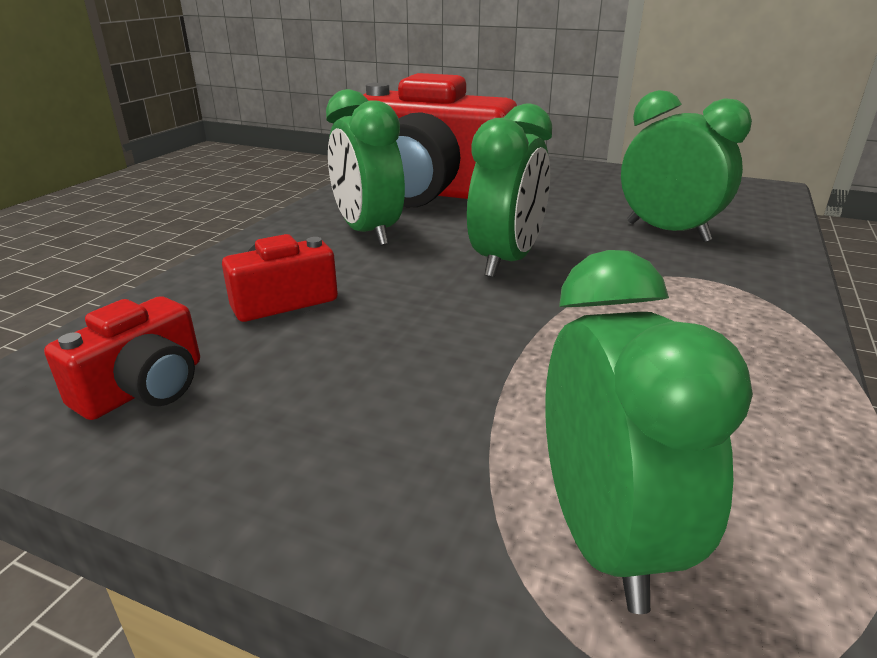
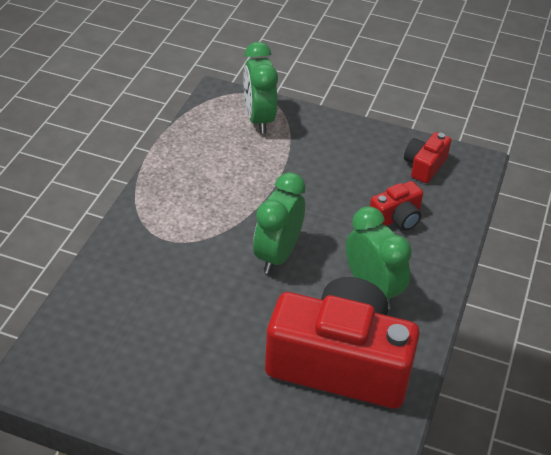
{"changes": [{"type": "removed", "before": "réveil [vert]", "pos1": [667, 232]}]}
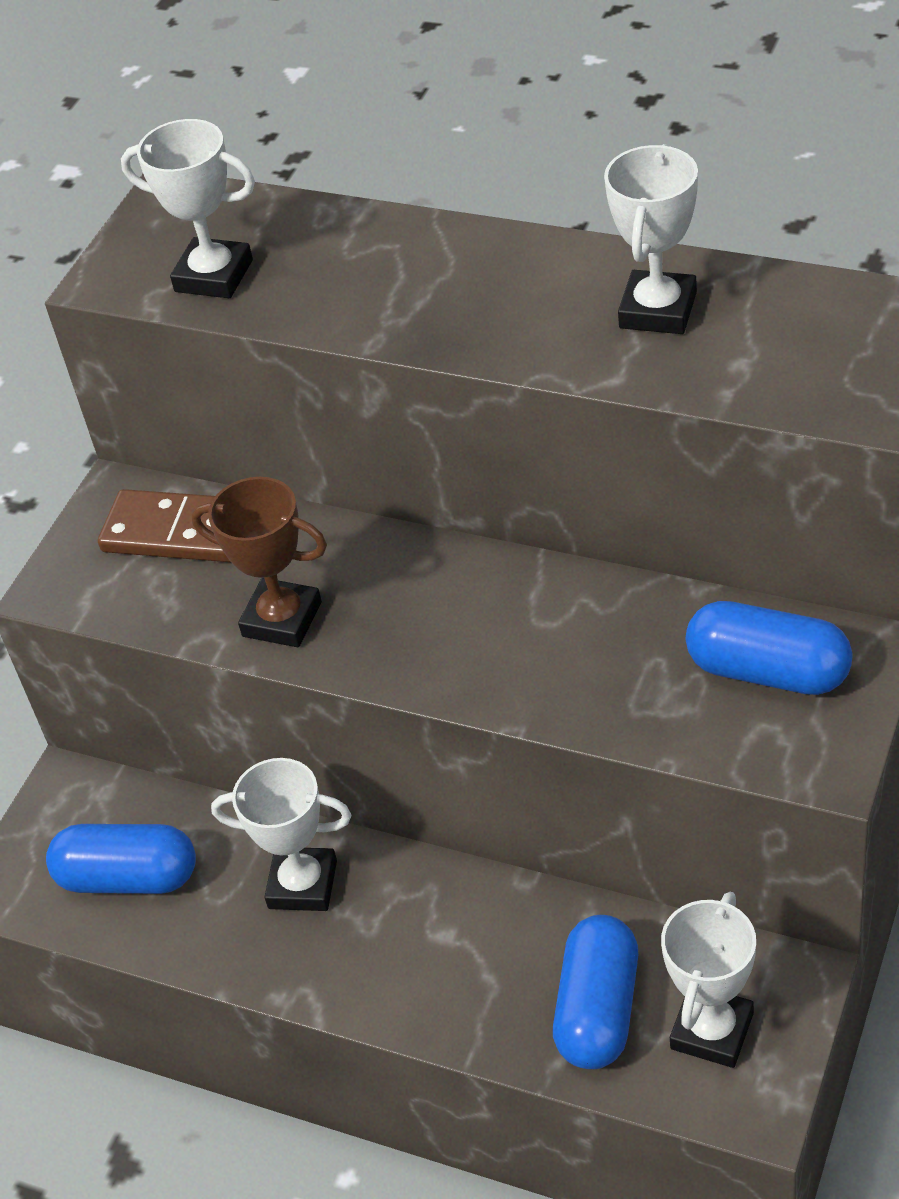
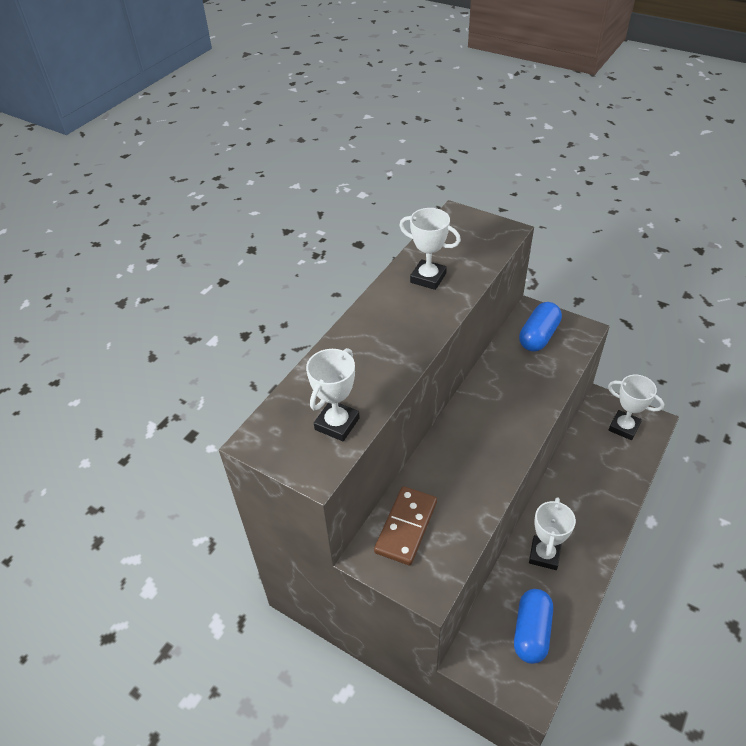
{"changes": [{"type": "removed", "before": "trophée [marron]", "pos1": [282, 619]}, {"type": "removed", "before": "gélule [bleu]", "pos1": [598, 1010]}]}
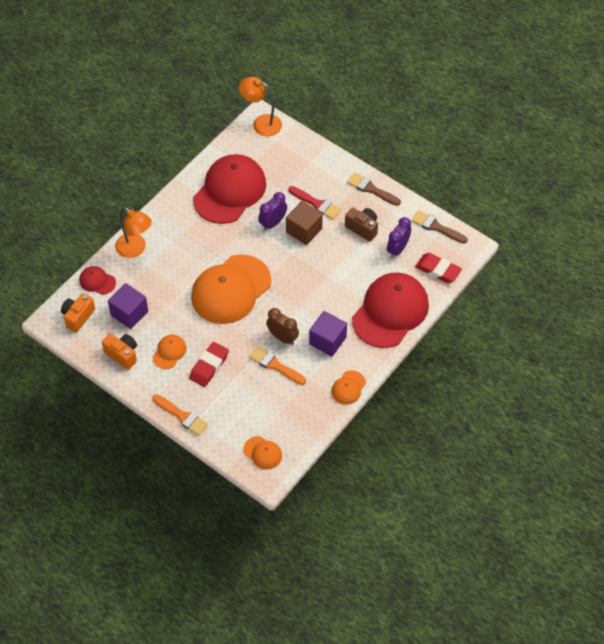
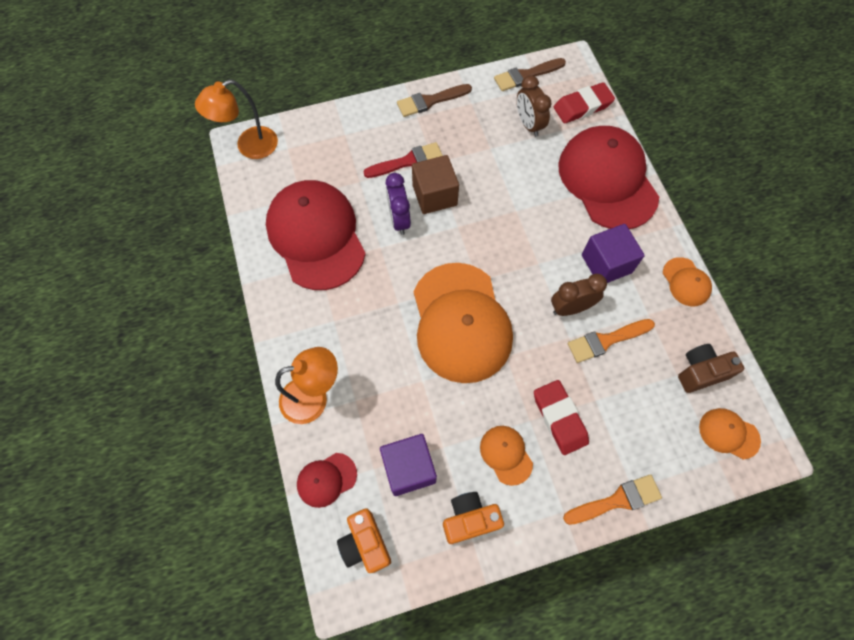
{"changes": [{"type": "moved", "before": "appareil photo [marron]", "pos1": [362, 228], "pos2": [700, 372]}, {"type": "recoloured", "before": "réveil [violet]", "after": "réveil [marron]", "pos1": [397, 249], "pos2": [528, 124]}, {"type": "turned", "before": "casquette [orange]", "pos1": [262, 453], "pos2": [728, 433], "turn": -135}]}
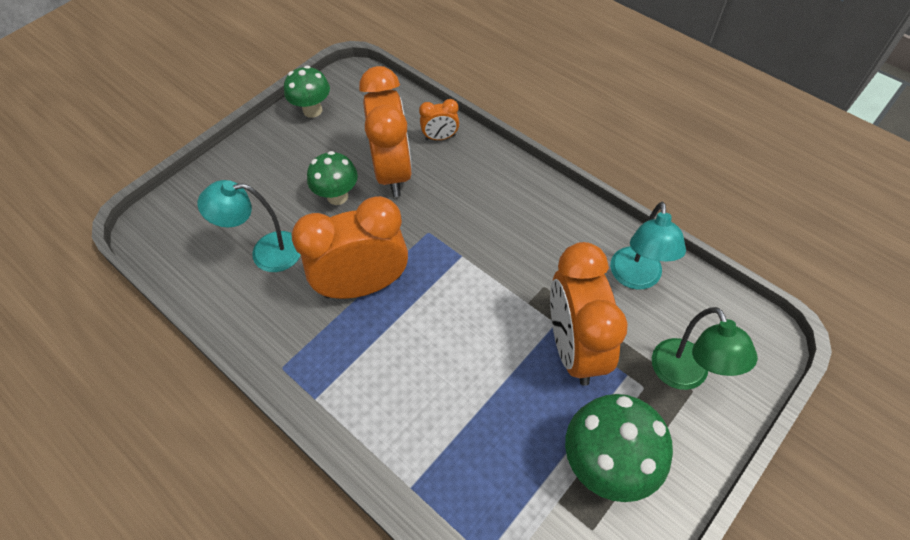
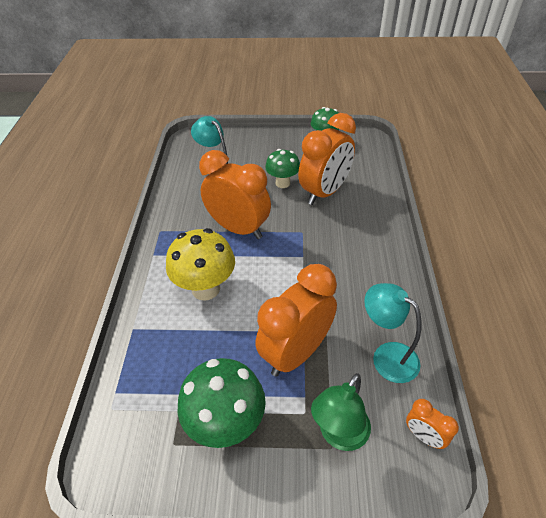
{"changes": [{"type": "moved", "before": "réveil [orange]", "pos1": [440, 137], "pos2": [424, 436]}, {"type": "turned", "before": "lampe [turquoise]", "pos1": [636, 278], "pos2": [387, 356], "turn": 75}, {"type": "added", "after": "champignon [jaune]", "pos2": [205, 289]}]}
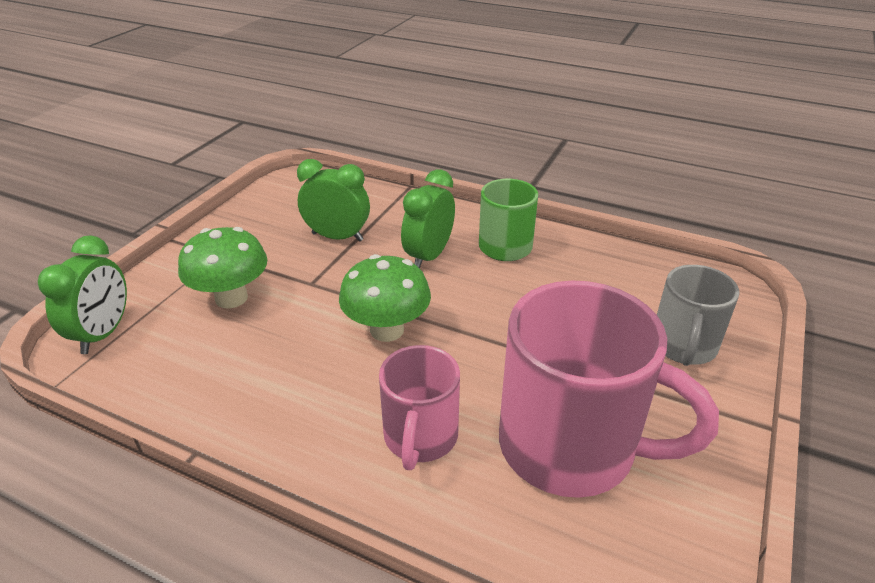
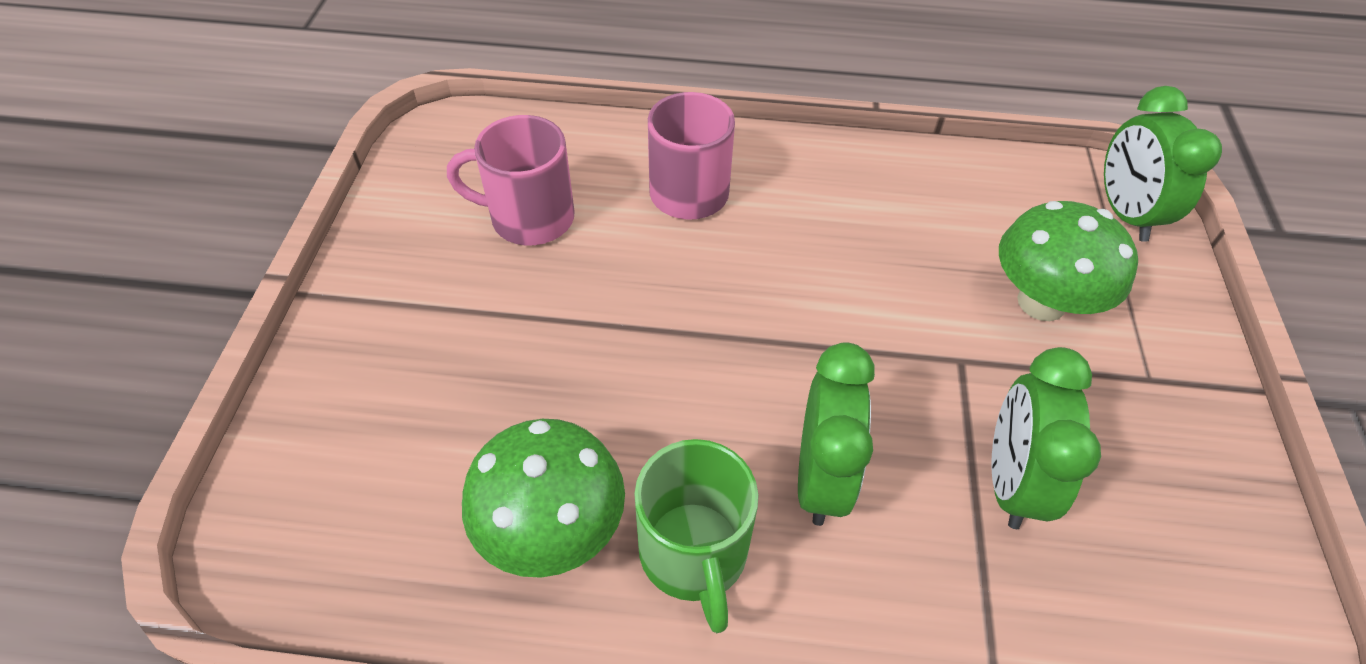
{"changes": [{"type": "turned", "before": "réveil [vert]", "pos1": [337, 237], "pos2": [1010, 481], "turn": 105}, {"type": "moved", "before": "champignon [vert]", "pos1": [387, 330], "pos2": [552, 529]}, {"type": "removed", "before": "tasse [gris]", "pos1": [683, 347]}, {"type": "resized", "before": "tasse [rose]", "pos1": [572, 447], "pos2": [529, 218], "scale": 0.57}]}
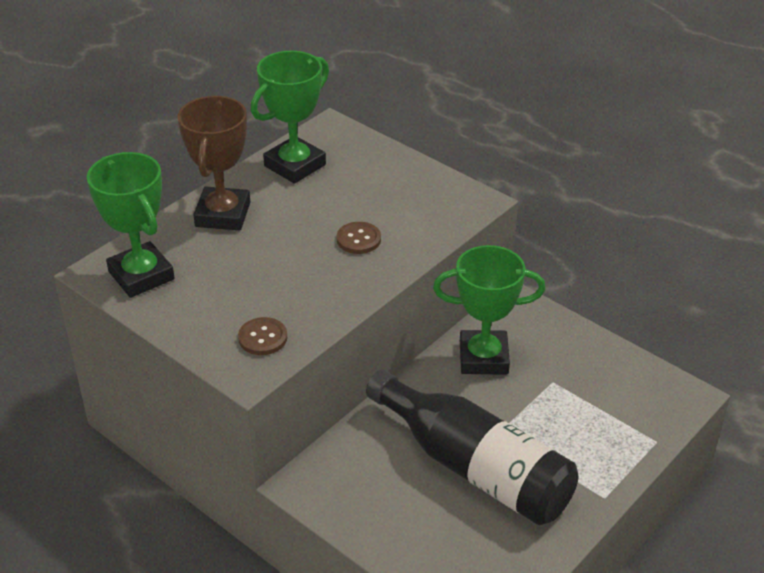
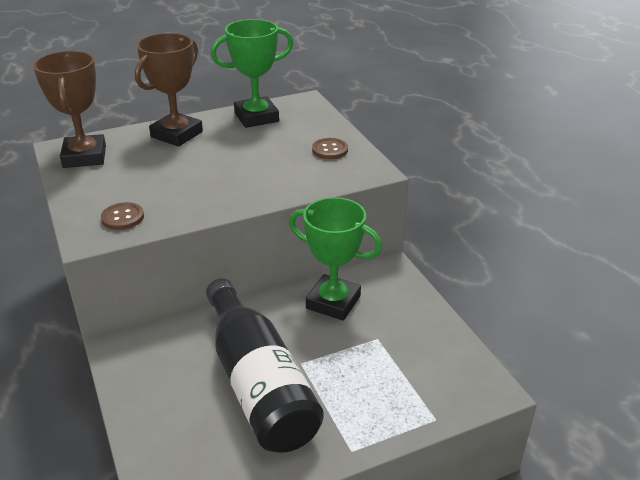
{"changes": [{"type": "recoloured", "before": "trophée [vert]", "after": "trophée [marron]", "pos1": [141, 275], "pos2": [84, 156]}, {"type": "moved", "before": "bouton [marron]", "pos1": [358, 239], "pos2": [330, 150]}]}
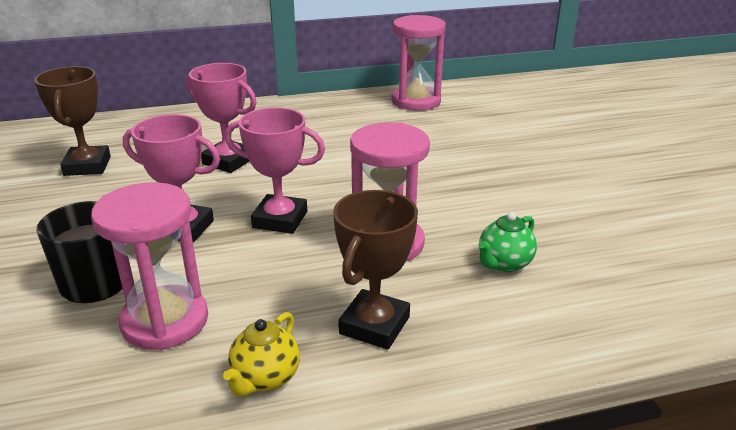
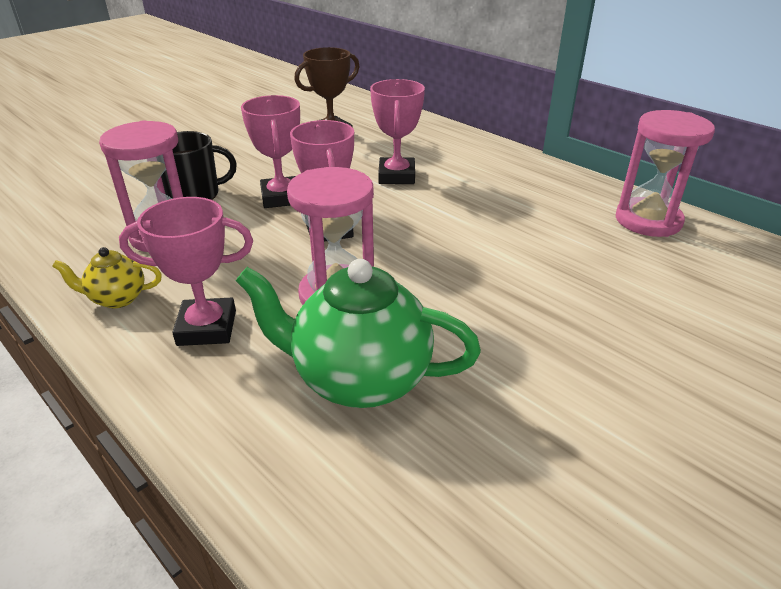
{"changes": [{"type": "recoloured", "before": "trophée [marron]", "after": "trophée [rose]", "pos1": [374, 325], "pos2": [207, 328]}, {"type": "resized", "before": "théière [vert]", "pos1": [504, 264], "pos2": [359, 379], "scale": 2.03}]}
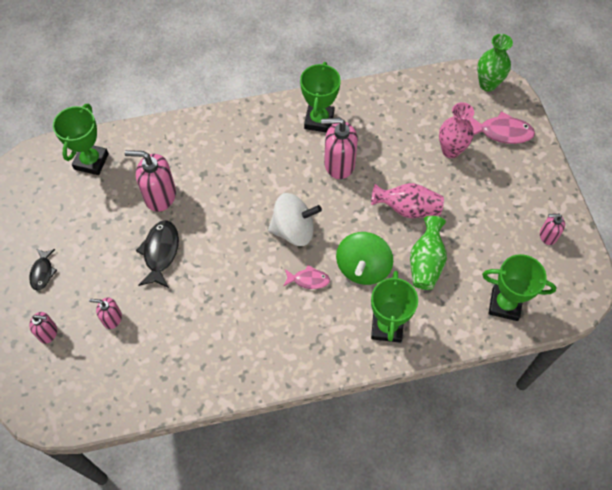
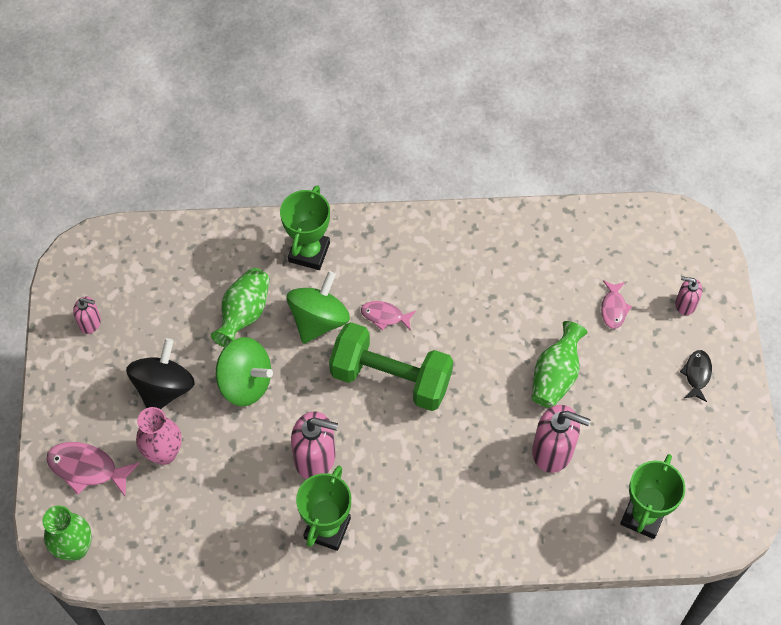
{"changes": [{"type": "replaced", "before": "vase [rose]", "after": "toupie [vert]", "pos1": [407, 209], "pos2": [245, 382]}, {"type": "replaced", "before": "toupie [blanc]", "after": "haltère [vert]", "pos1": [293, 230], "pos2": [391, 378]}, {"type": "replaced", "before": "poisson [noir]", "after": "vase [vert]", "pos1": [160, 252], "pos2": [555, 376]}, {"type": "removed", "before": "trophée [vert]", "pos1": [504, 304]}, {"type": "replaced", "before": "distributeur de savon [rose]", "after": "poisson [rose]", "pos1": [112, 318], "pos2": [613, 308]}, {"type": "added", "after": "toupie [noir]", "pos2": [164, 388]}]}
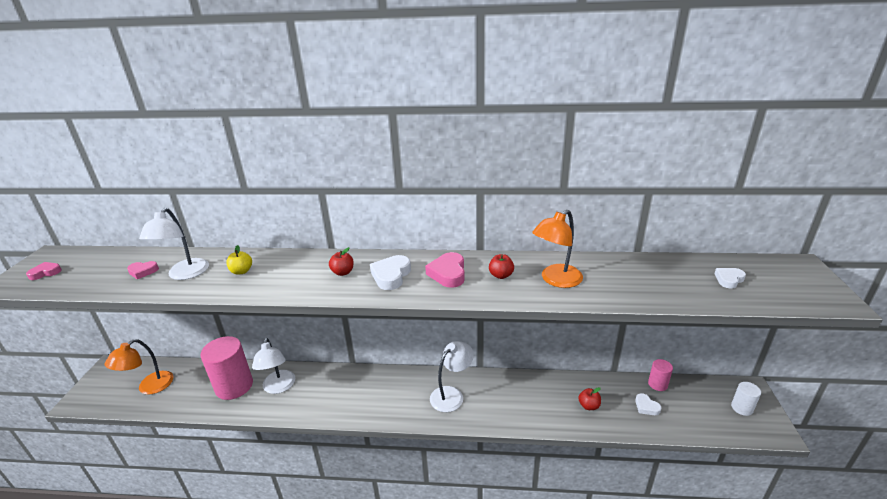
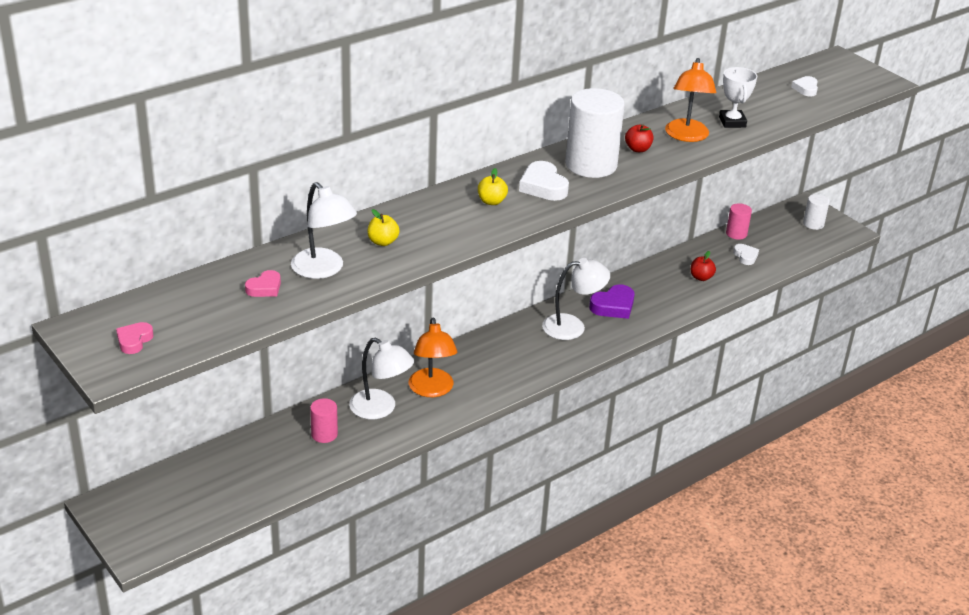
{"changes": [{"type": "recoloured", "before": "pomme [rouge]", "after": "pomme [jaune]", "pos1": [343, 272], "pos2": [491, 201]}, {"type": "replaced", "before": "cœur [rose]", "after": "cylindre [blanc]", "pos1": [448, 273], "pos2": [591, 165]}, {"type": "resized", "before": "cylindre [rose]", "pos1": [234, 386], "pos2": [324, 434], "scale": 0.49}, {"type": "moved", "before": "lampe [orange]", "pos1": [149, 387], "pos2": [432, 390]}, {"type": "turned", "before": "lampe [blanc]", "pos1": [451, 394], "pos2": [572, 326], "turn": 75}, {"type": "turned", "before": "cœur [blanc]", "pos1": [646, 407], "pos2": [745, 256], "turn": -120}, {"type": "added", "after": "trophée [blanc]", "pos2": [732, 122]}, {"type": "added", "after": "cœur [violet]", "pos2": [613, 306]}]}
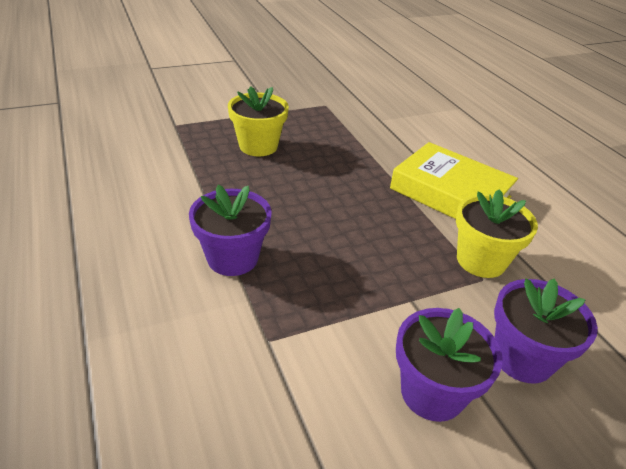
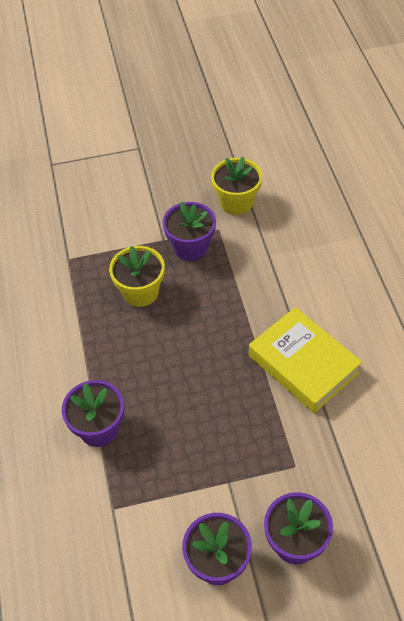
{"changes": [{"type": "moved", "before": "pot de fleurs [jaune]", "pos1": [481, 260], "pos2": [236, 202]}, {"type": "added", "after": "pot de fleurs [violet]", "pos2": [191, 247]}]}
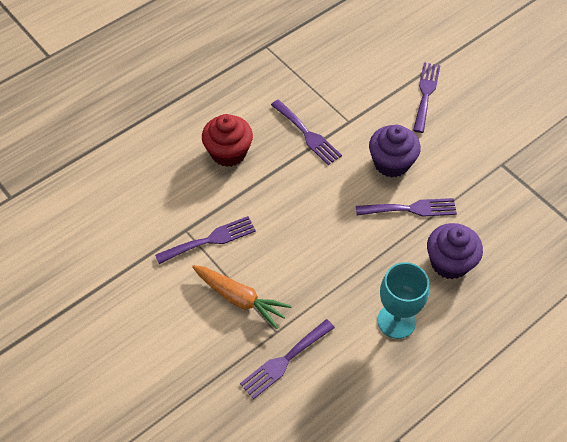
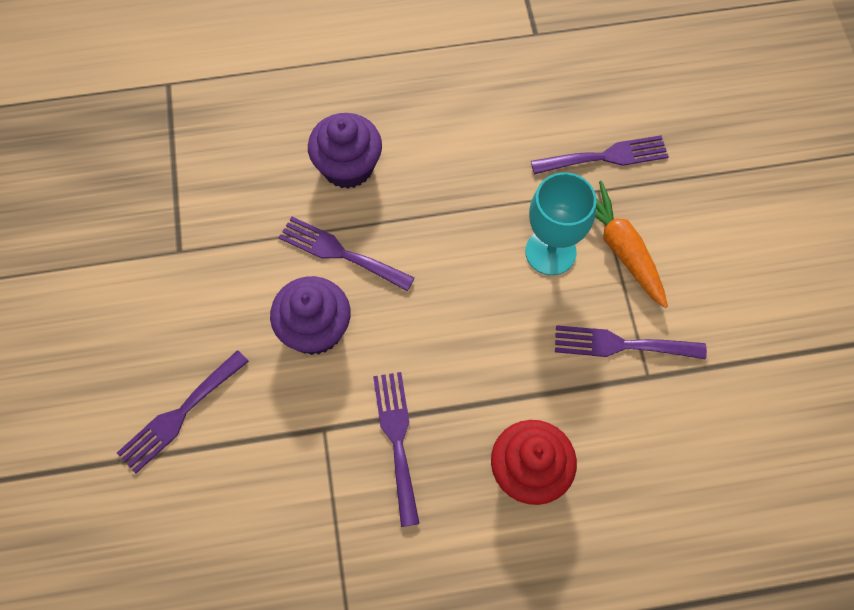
{"changes": [{"type": "moved", "before": "verre à pied [turquoise]", "pos1": [396, 321], "pos2": [550, 252]}]}
